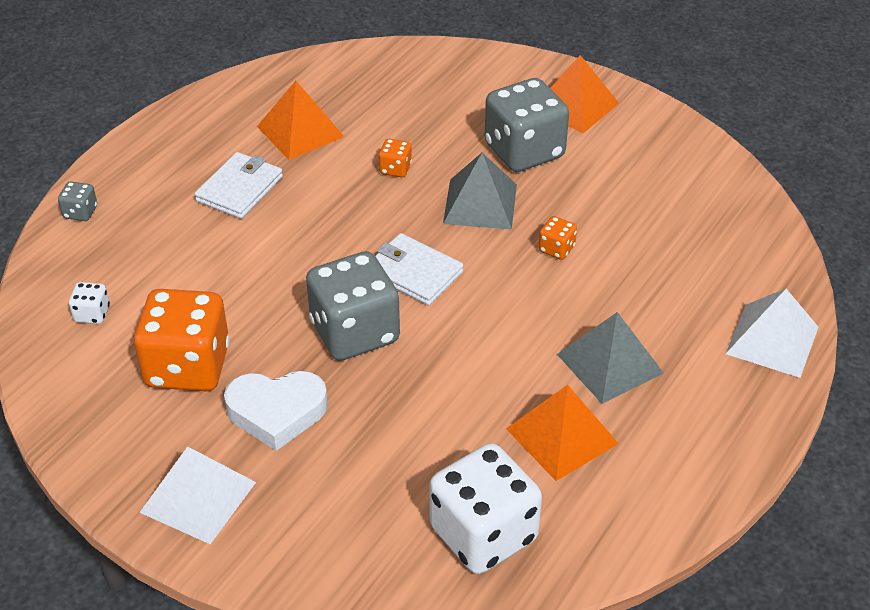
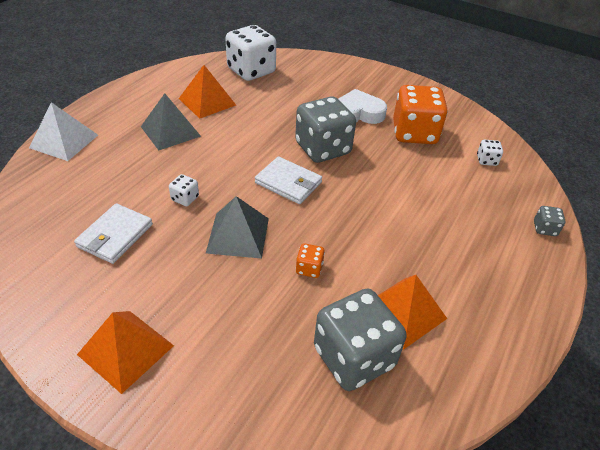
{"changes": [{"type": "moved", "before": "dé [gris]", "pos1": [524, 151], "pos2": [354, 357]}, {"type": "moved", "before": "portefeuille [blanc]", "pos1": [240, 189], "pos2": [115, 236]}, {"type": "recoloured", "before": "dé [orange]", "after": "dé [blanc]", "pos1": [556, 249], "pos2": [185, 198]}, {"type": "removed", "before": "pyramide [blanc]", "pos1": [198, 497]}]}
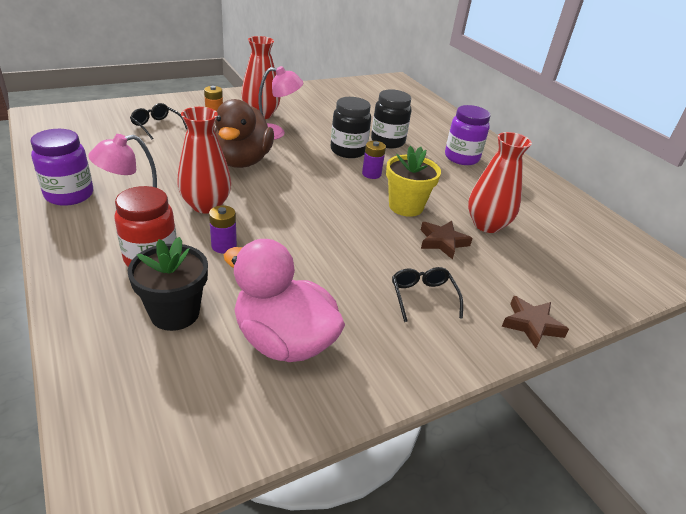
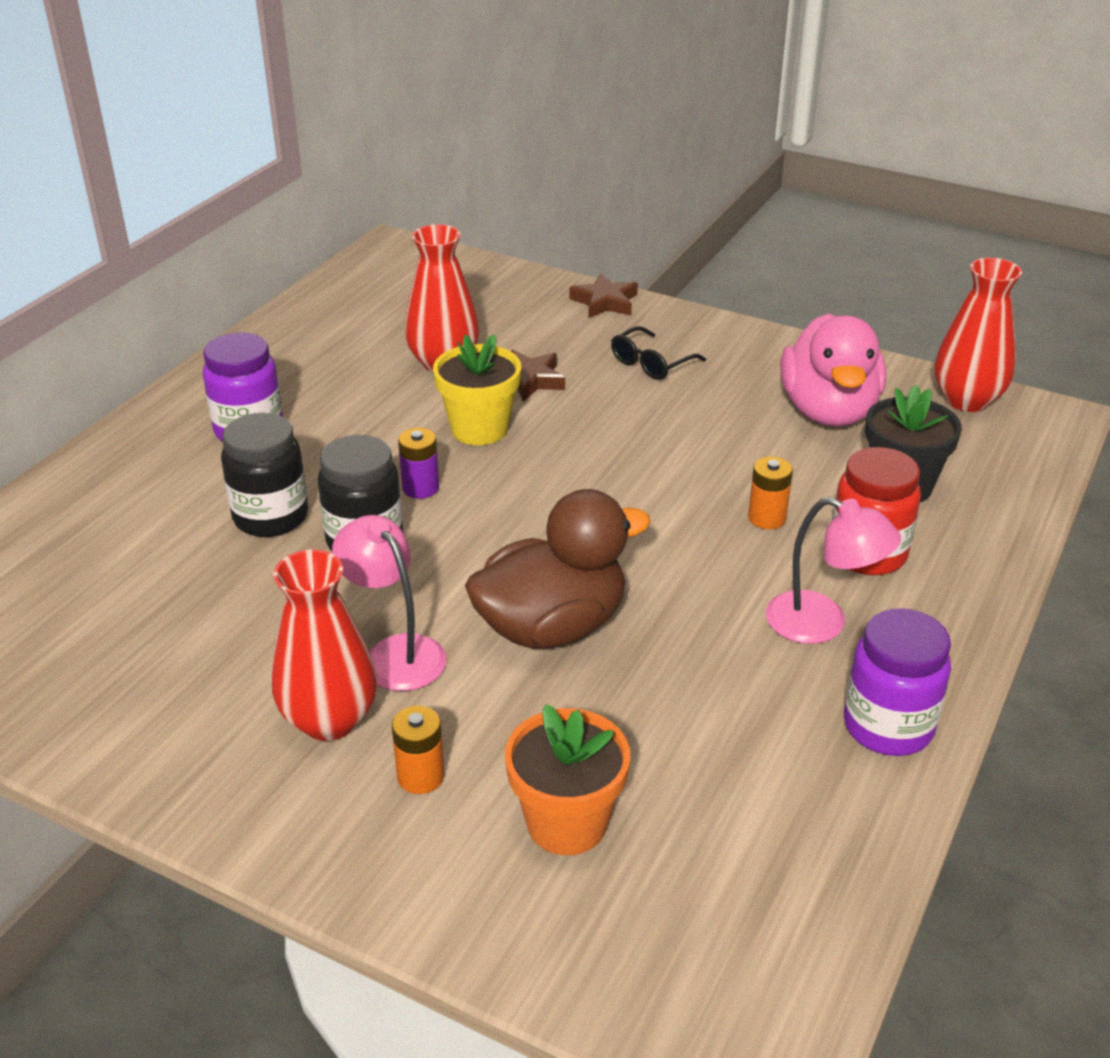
{"changes": [{"type": "replaced", "before": "lunettes [noir]", "after": "pot de fleurs [orange]", "pos1": [157, 126], "pos2": [567, 823]}, {"type": "moved", "before": "vase [rouge]", "pos1": [206, 205], "pos2": [967, 400]}, {"type": "recoloured", "before": "pile [violet]", "after": "pile [orange]", "pos1": [224, 246], "pos2": [767, 518]}]}
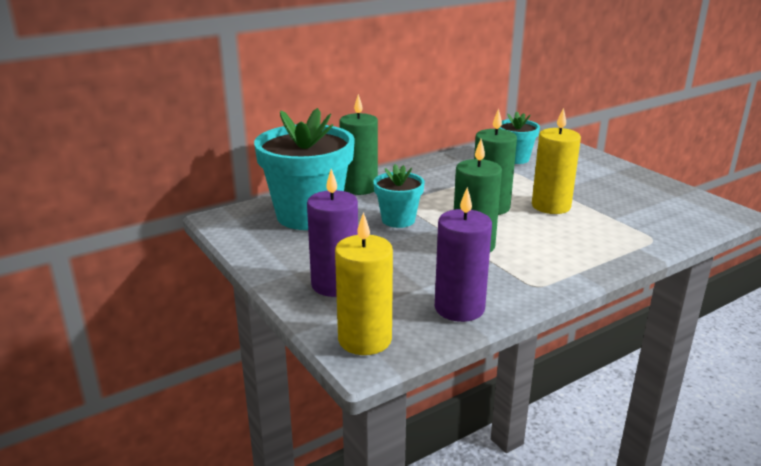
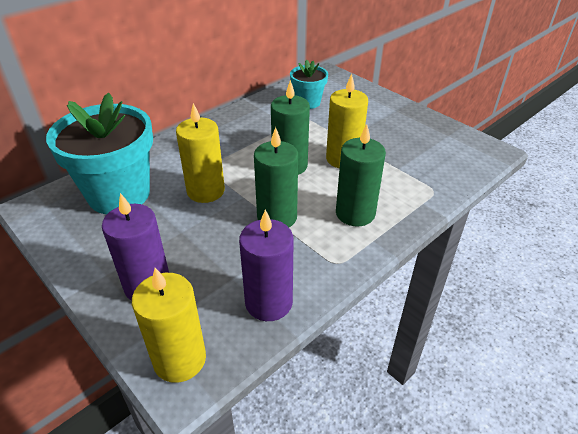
{"changes": [{"type": "moved", "before": "bougie [vert]", "pos1": [359, 188], "pos2": [355, 213]}, {"type": "replaced", "before": "pot de fleurs [turquoise]", "after": "bougie [jaune]", "pos1": [398, 220], "pos2": [205, 191]}]}
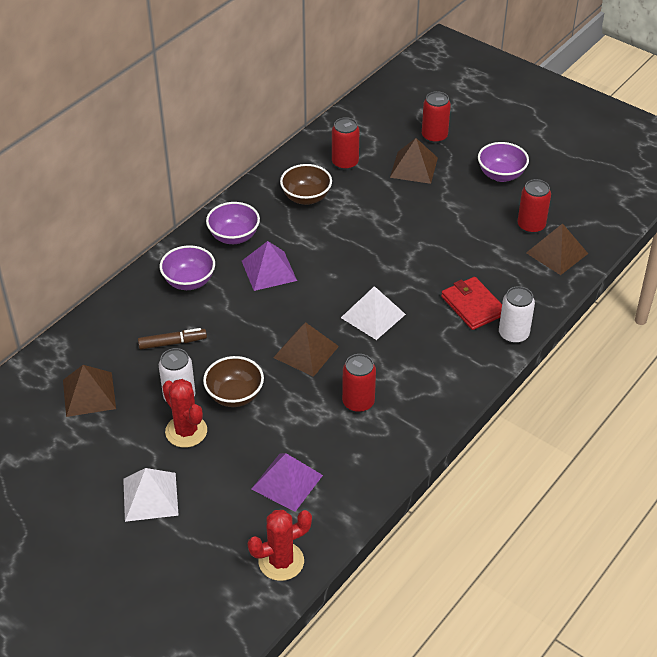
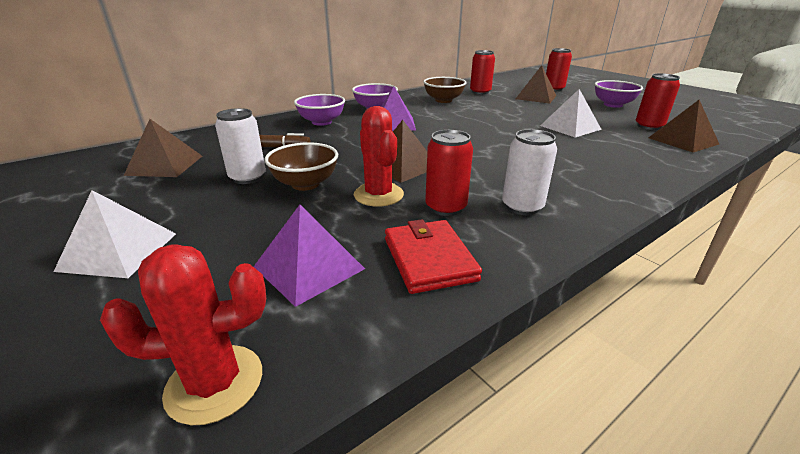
{"changes": [{"type": "moved", "before": "portefeuille [rouge]", "pos1": [473, 305], "pos2": [429, 259]}, {"type": "moved", "before": "pyramide [blanc]", "pos1": [373, 316], "pos2": [570, 127]}, {"type": "moved", "before": "canette [blanc]", "pos1": [513, 334], "pos2": [522, 207]}, {"type": "moved", "before": "cactus [rouge]", "pos1": [186, 431], "pos2": [378, 195]}]}
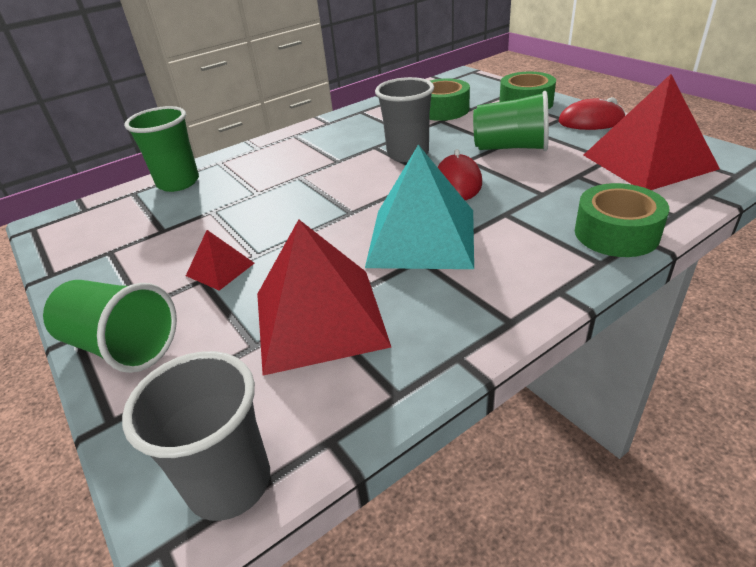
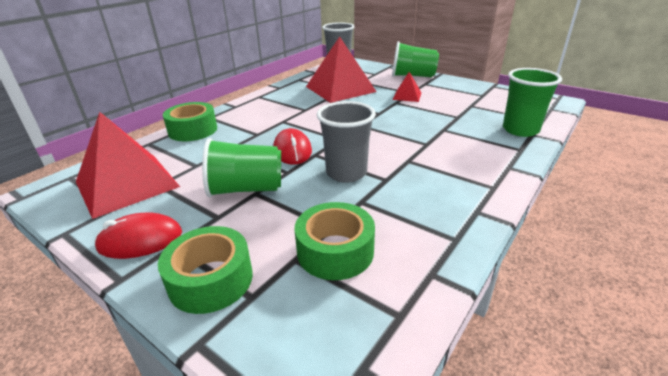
{"changes": [{"type": "removed", "before": "pyramide [turquoise]", "pos1": [421, 237]}]}
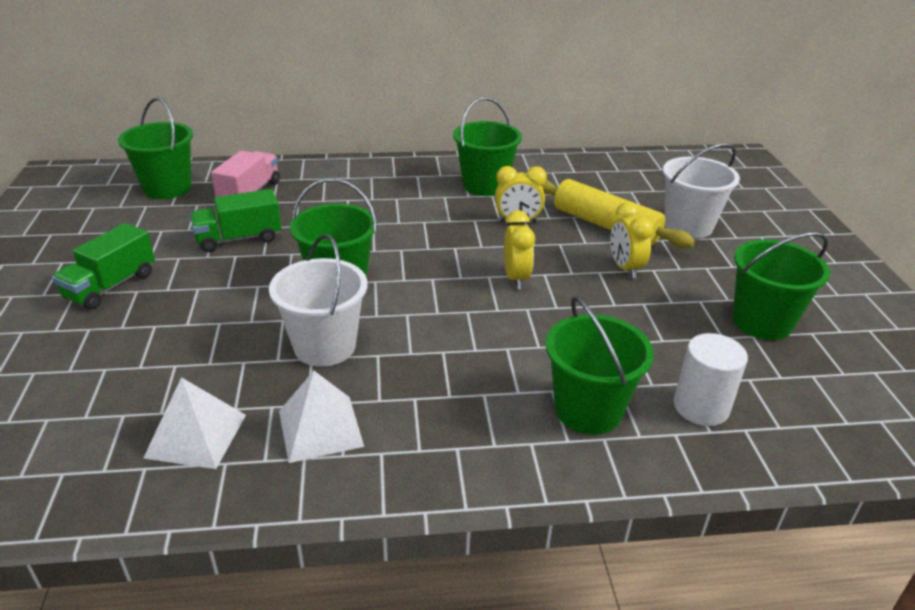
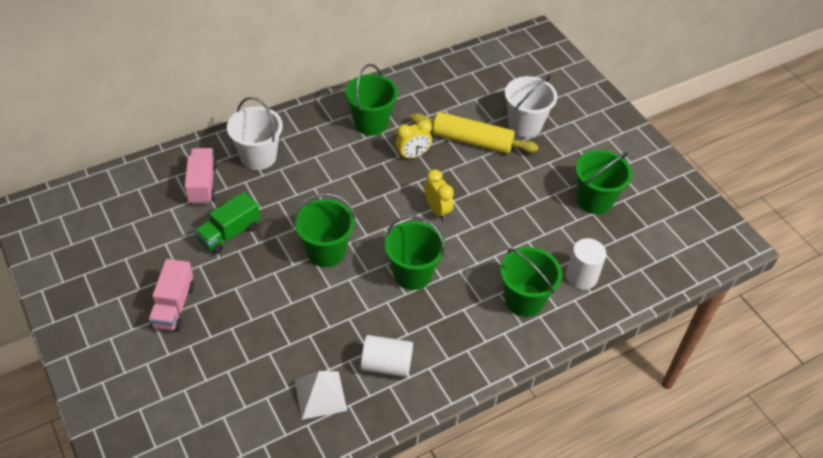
{"changes": [{"type": "moved", "before": "seau [vert]", "pos1": [167, 188], "pos2": [412, 274]}, {"type": "removed", "before": "réveil [jaune]", "pos1": [625, 268]}, {"type": "recoloured", "before": "camion [vert]", "after": "camion [rose]", "pos1": [111, 286], "pos2": [173, 306]}, {"type": "moved", "before": "seau [blanc]", "pos1": [325, 346], "pos2": [258, 156]}, {"type": "replaced", "before": "pyramide [blanc]", "after": "cylindre [blanc]", "pos1": [320, 428], "pos2": [386, 364]}]}
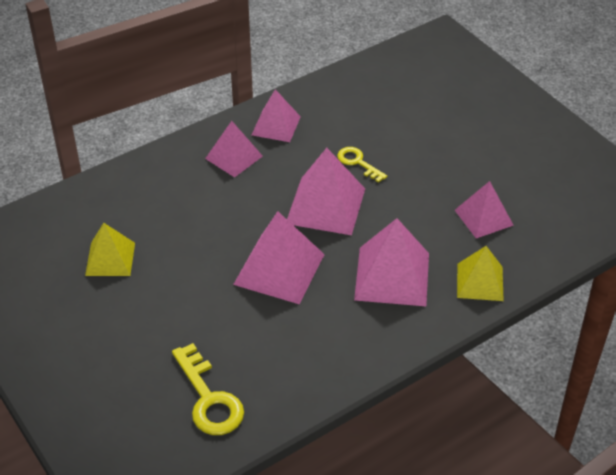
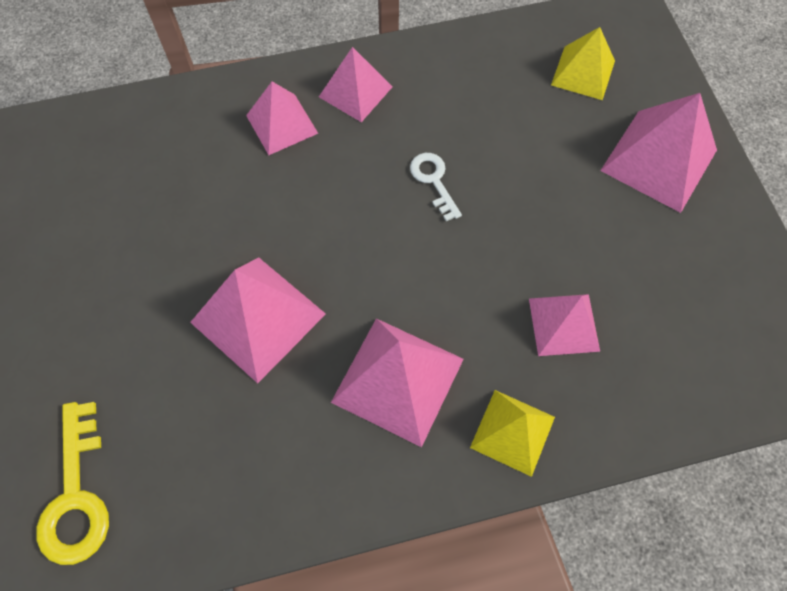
{"changes": [{"type": "recoloured", "before": "clé [jaune]", "after": "clé [blanc]", "pos1": [358, 162], "pos2": [433, 181]}, {"type": "moved", "before": "pyramide [rose]", "pos1": [325, 206], "pos2": [658, 160]}, {"type": "moved", "before": "pyramide [jaune]", "pos1": [110, 259], "pos2": [583, 72]}]}
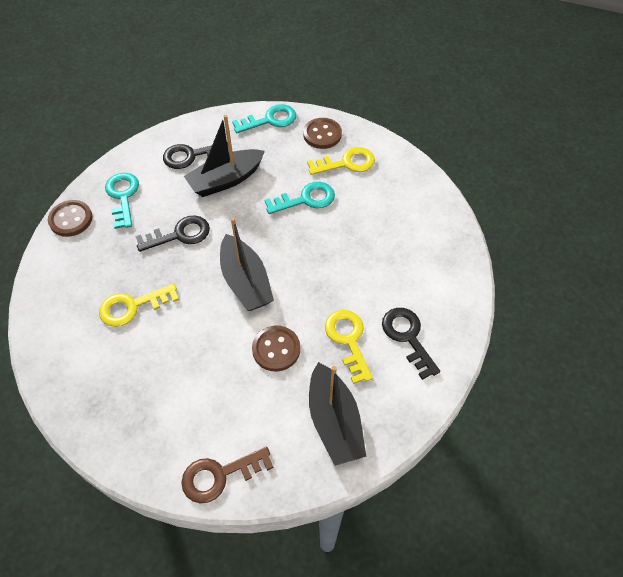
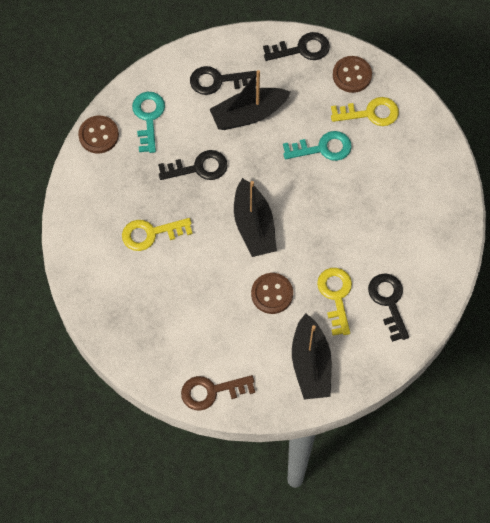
{"changes": [{"type": "recoloured", "before": "clé [turquoise]", "after": "clé [noir]", "pos1": [270, 120], "pos2": [302, 49]}]}
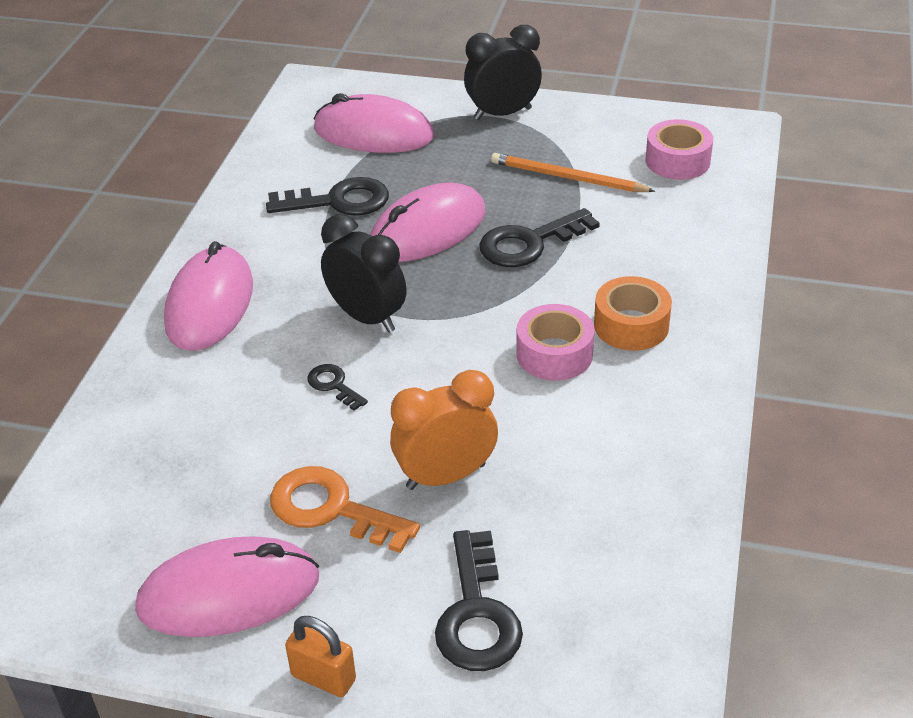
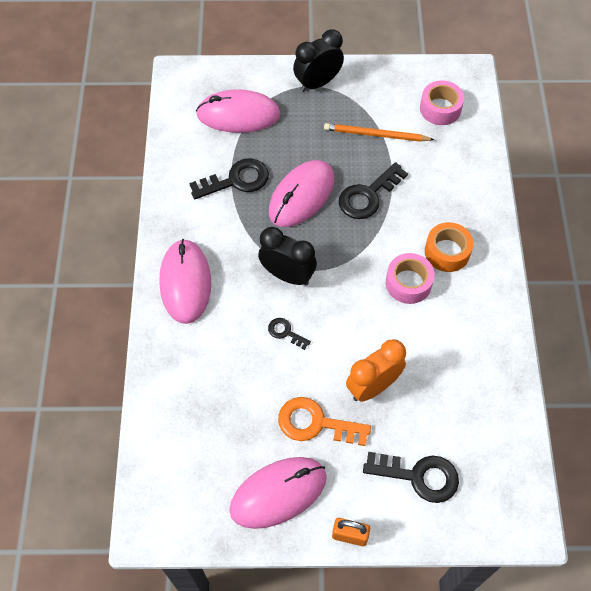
{"changes": [{"type": "turned", "before": "clé [noir]", "pos1": [477, 613], "pos2": [418, 476], "turn": -60}]}
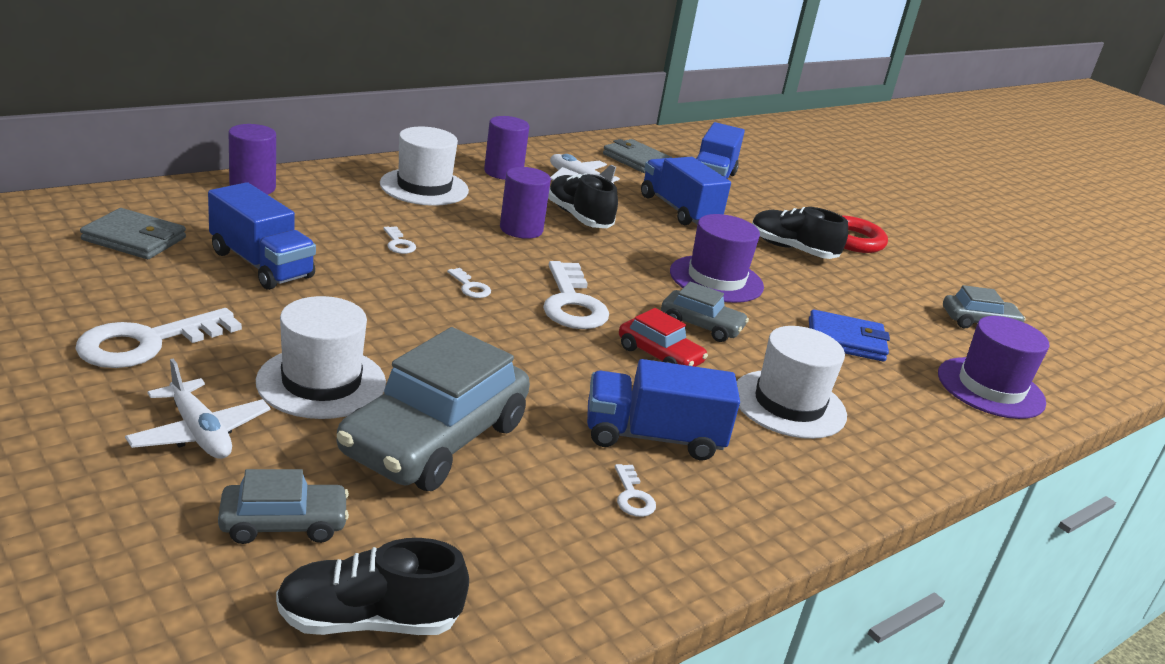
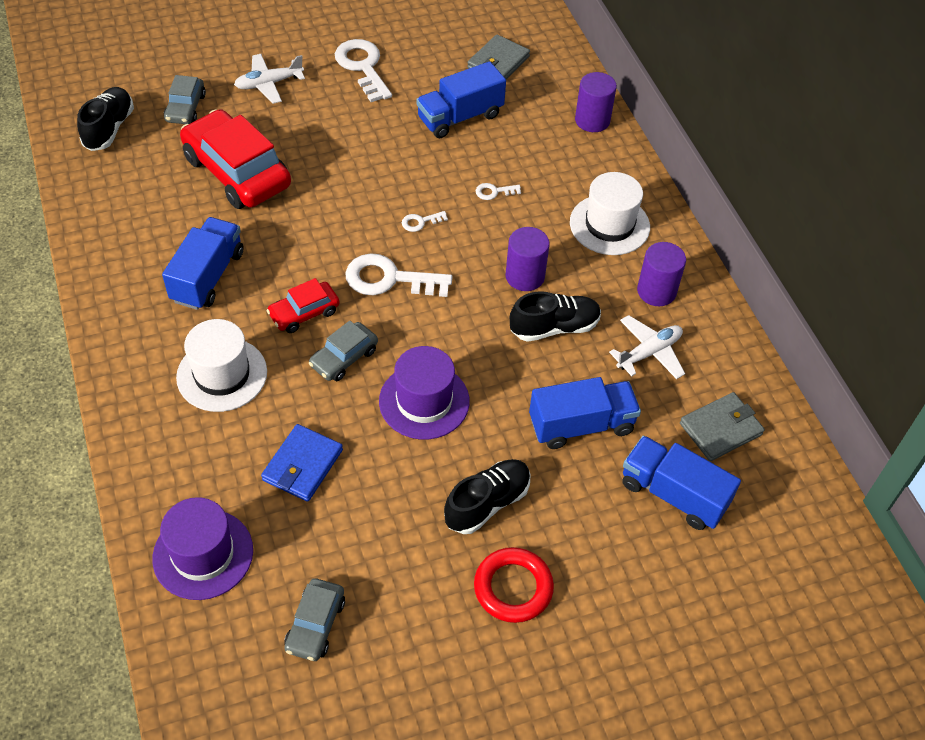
{"changes": [{"type": "removed", "before": "chapeau [blanc]", "pos1": [321, 382]}, {"type": "recoloured", "before": "voiture [gris]", "after": "voiture [rouge]", "pos1": [435, 439], "pos2": [237, 172]}, {"type": "removed", "before": "clé [blanc]", "pos1": [632, 496]}]}
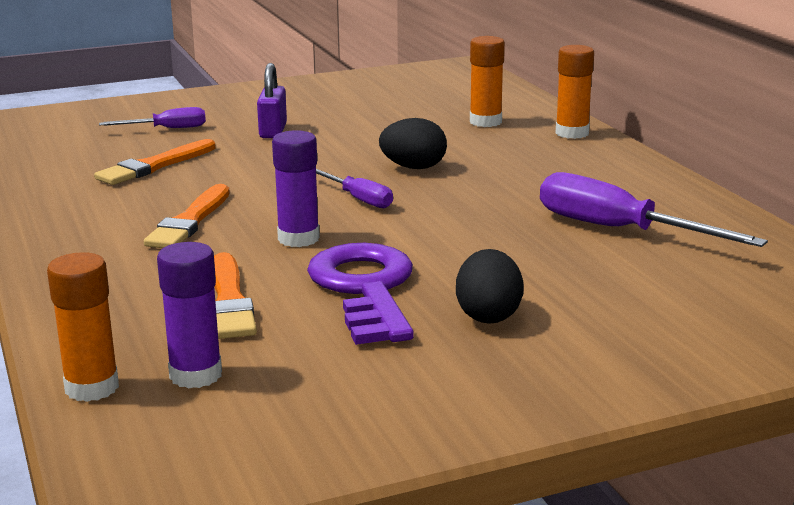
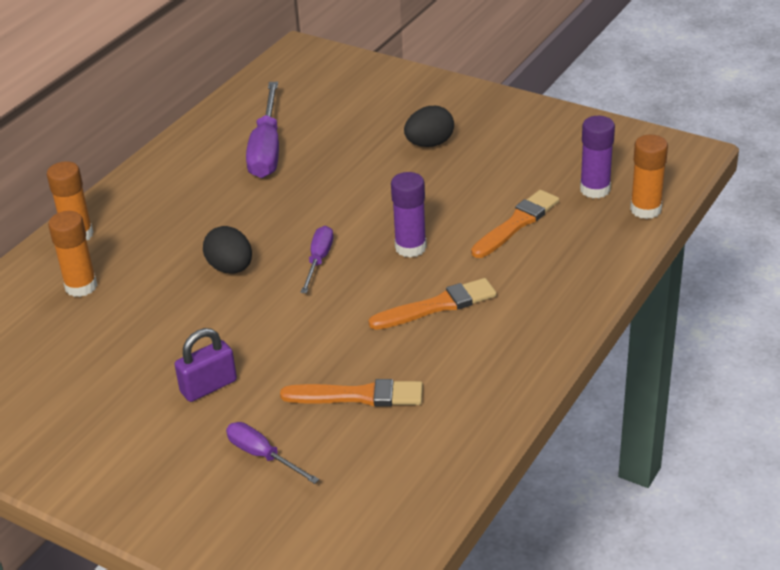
{"changes": [{"type": "removed", "before": "clé [violet]", "pos1": [365, 289]}]}
